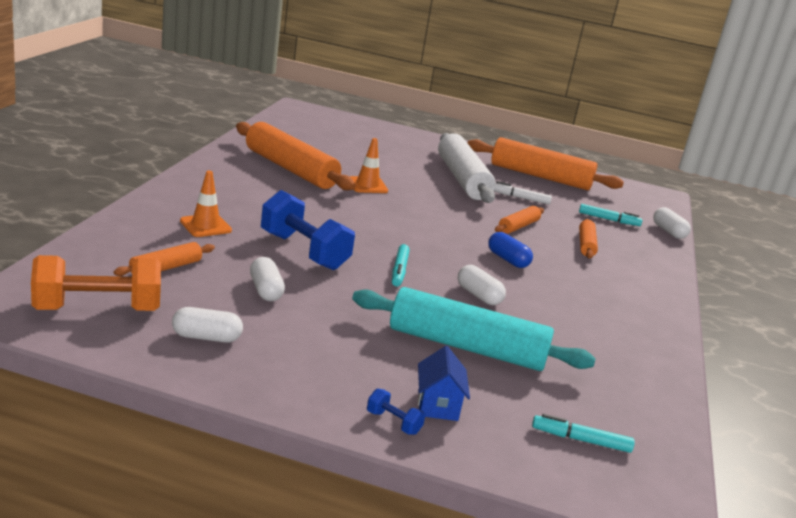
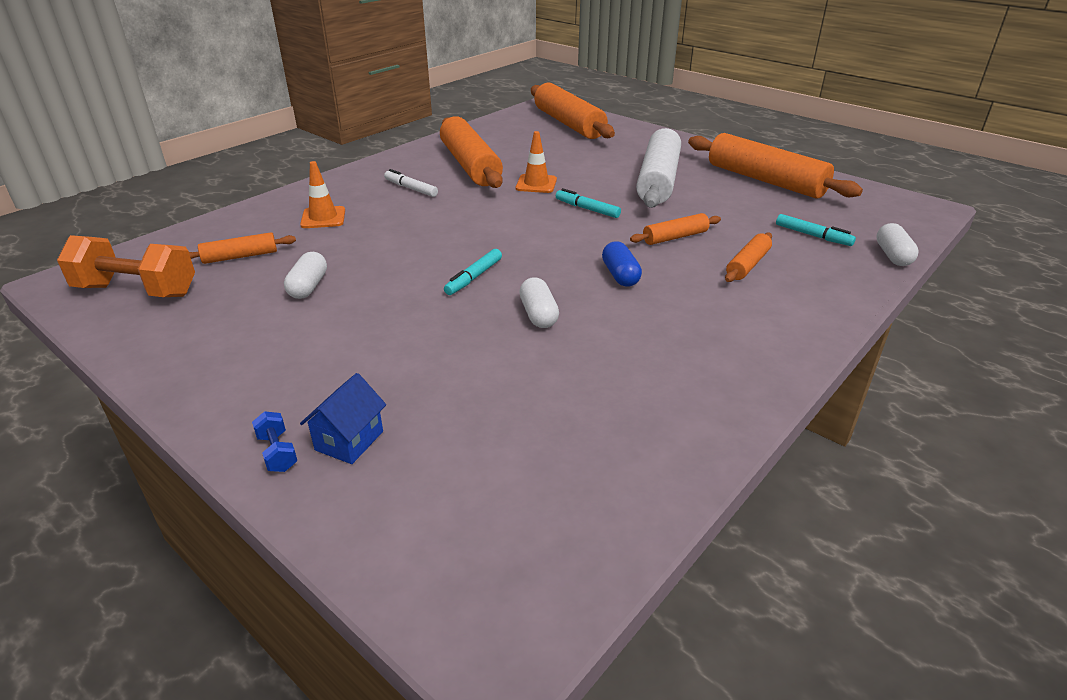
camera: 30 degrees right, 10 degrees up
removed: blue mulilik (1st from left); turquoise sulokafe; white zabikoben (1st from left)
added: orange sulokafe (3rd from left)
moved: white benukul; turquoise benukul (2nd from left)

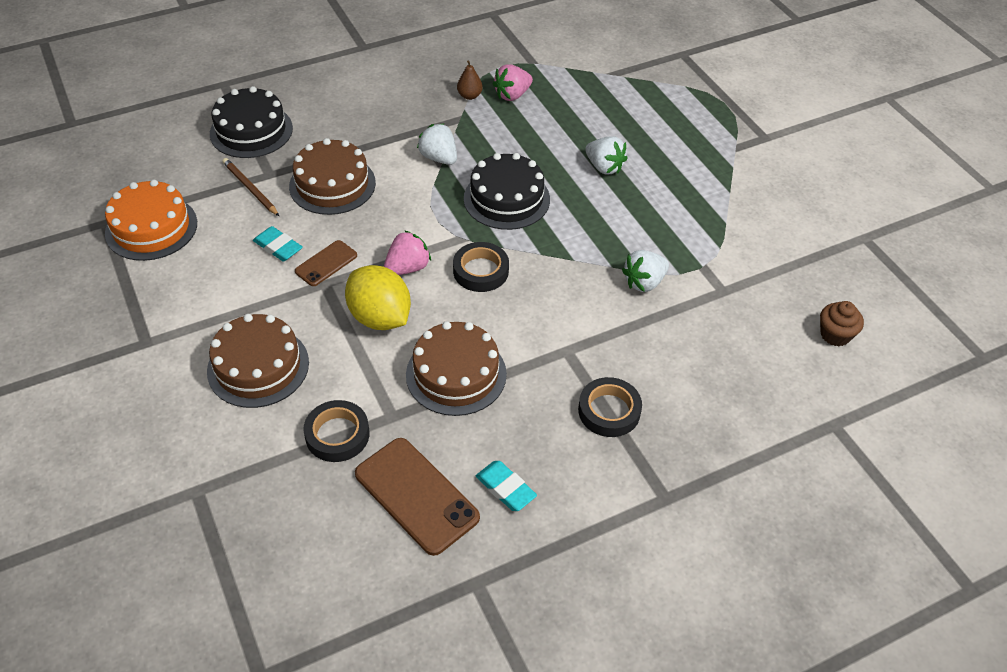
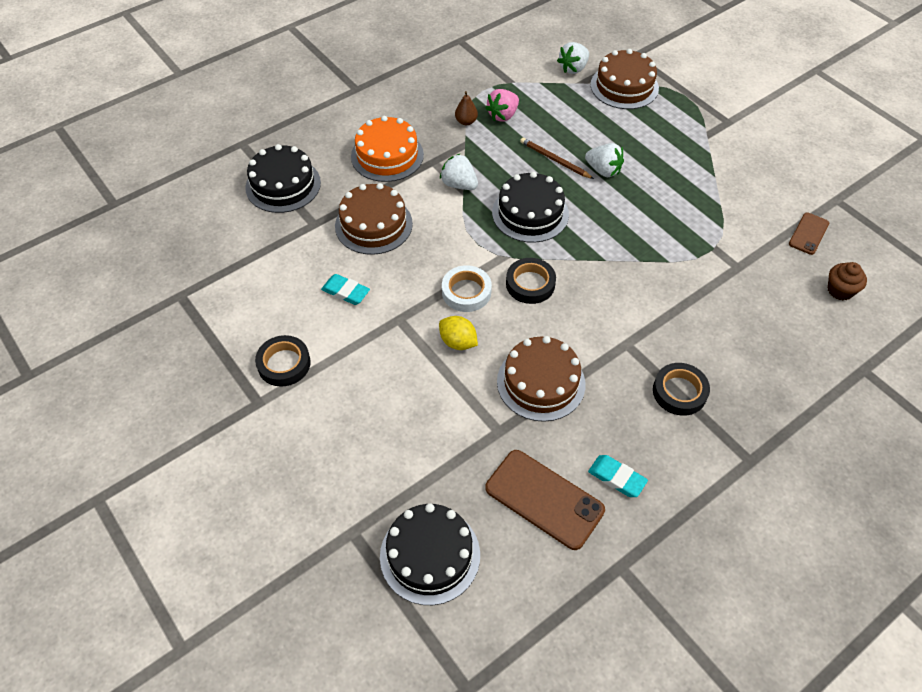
camera: 10 degrees left, 5 degrees up
added: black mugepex (2nd from left)
moved: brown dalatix; orange mugepex; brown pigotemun (1st from left in the first image) to brown pigotemun (2nd from left); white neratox (3rd from left in the first image) to white neratox (2nd from left); brown mugepex (1st from left in the first image) to brown mugepex (3rd from left); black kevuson (1st from left)
replaced: pink neratox (1st from left) to white kevuson
resized: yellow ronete x0.61

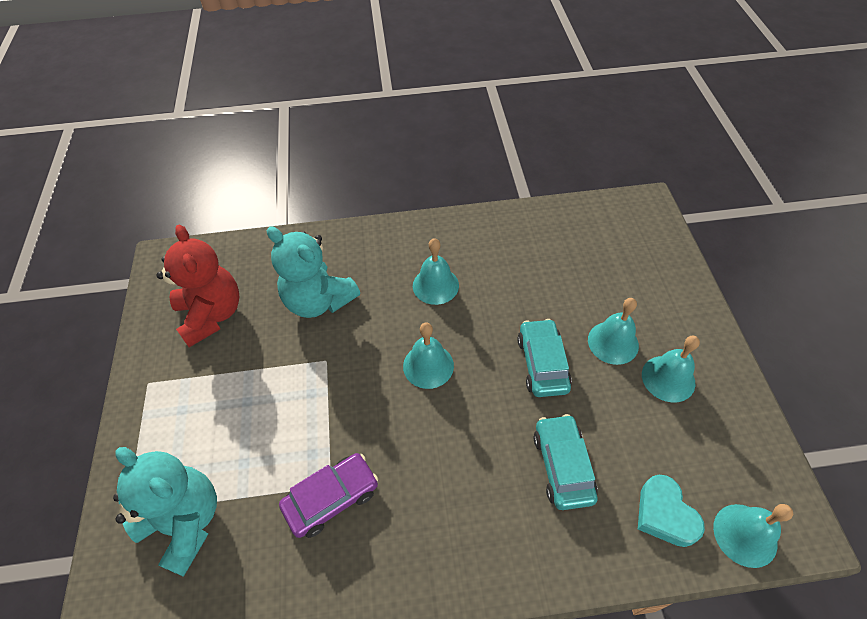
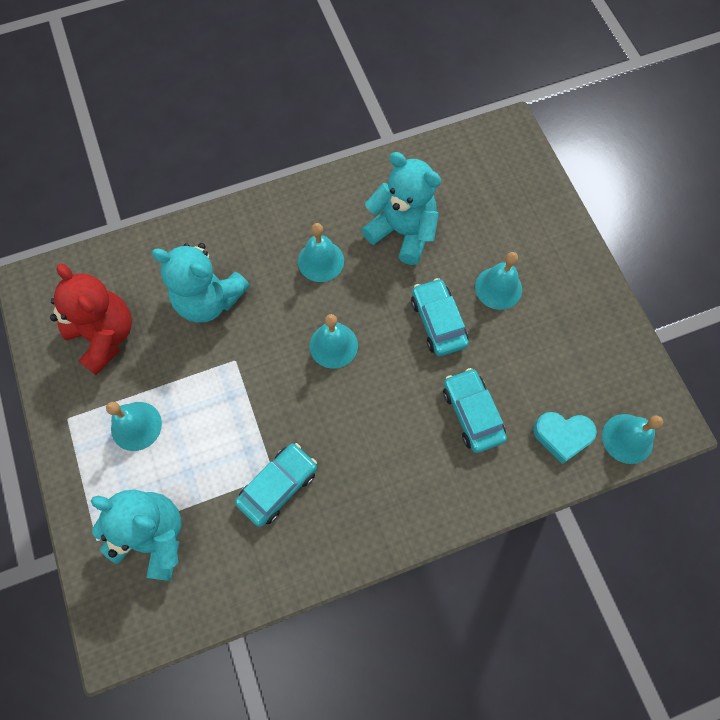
camera: 15 degrees left, 15 degrees up
added: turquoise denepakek (3rd from left)
moved: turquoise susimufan (4th from left in the first image) to turquoise susimufan (1st from left)
recoloured: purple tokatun to turquoise tokatun (1st from left)
turned: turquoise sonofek 45 degrees counterclockwise

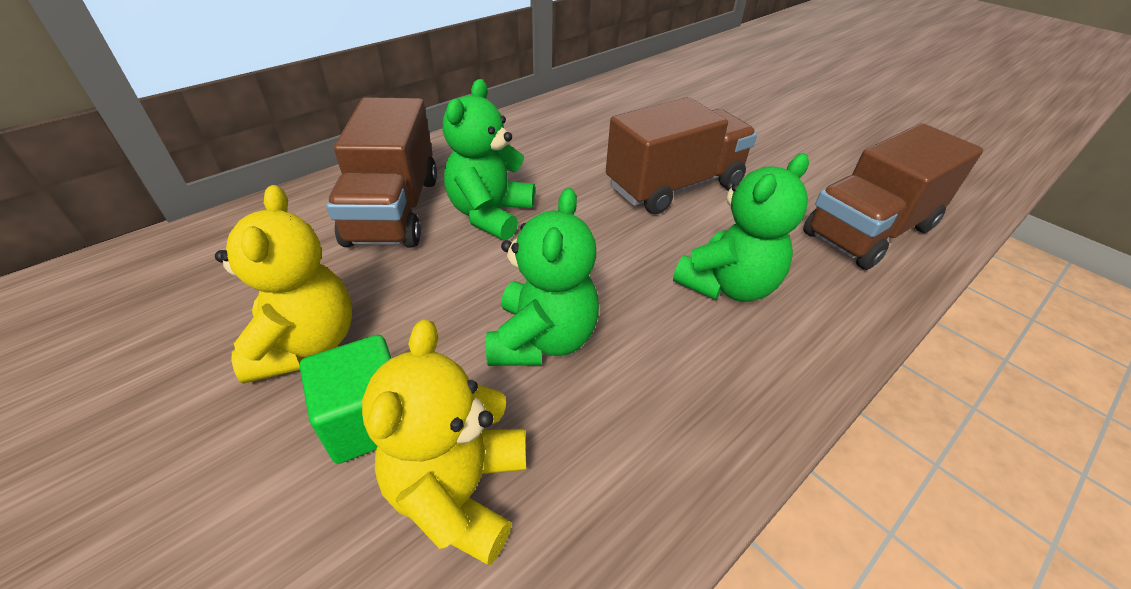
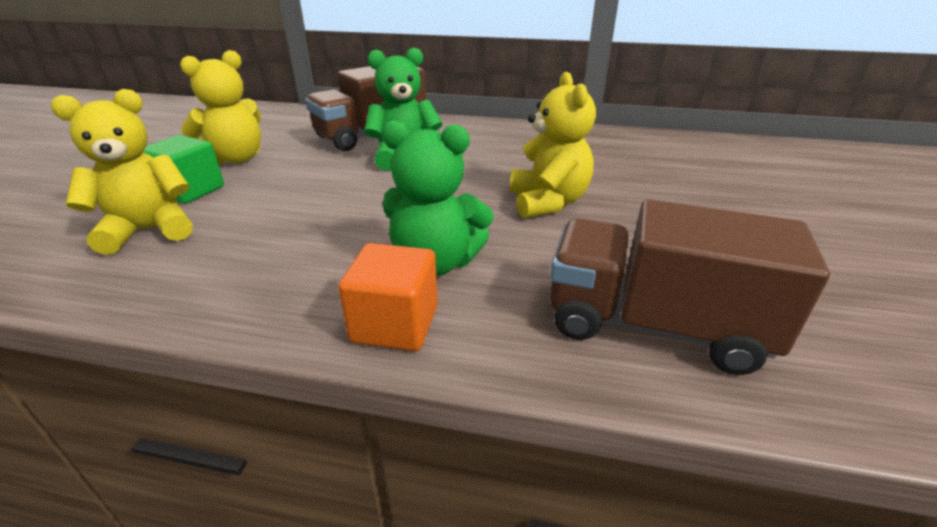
camera: 55 degrees right, 10 degrees down
removed: green denepakek (2nd from left)
added: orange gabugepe
replaced: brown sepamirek (2nd from left) to yellow denepakek (3rd from left)

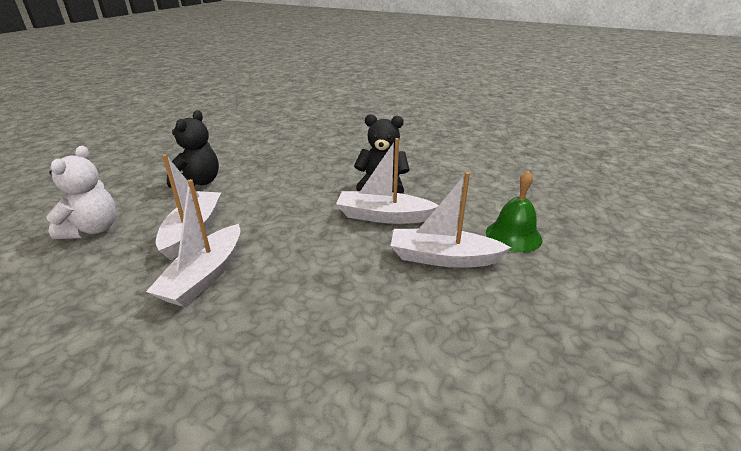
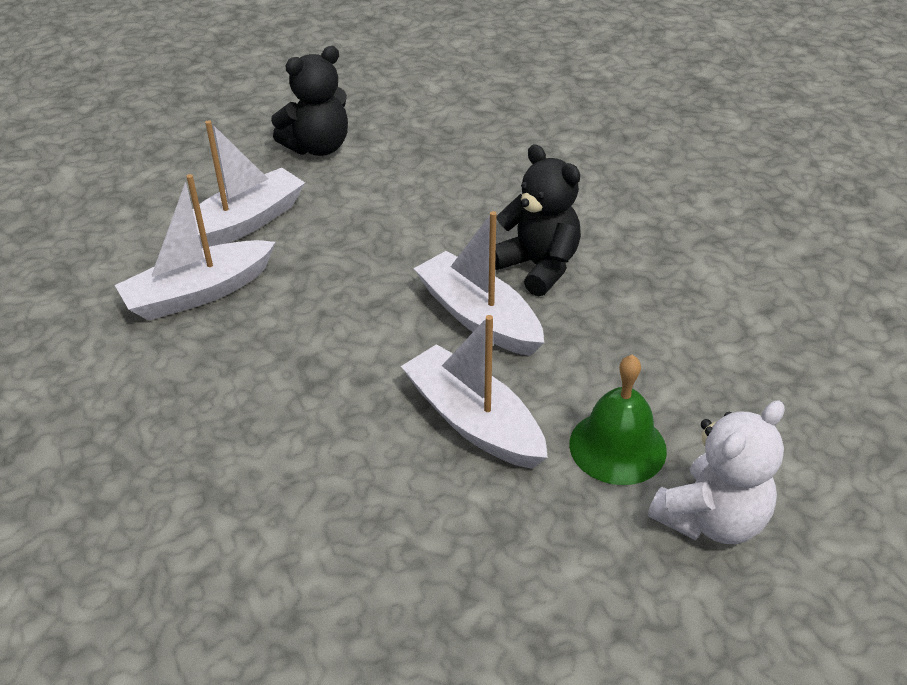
camera: 40 degrees right, 10 degrees up
moved: white denepakek

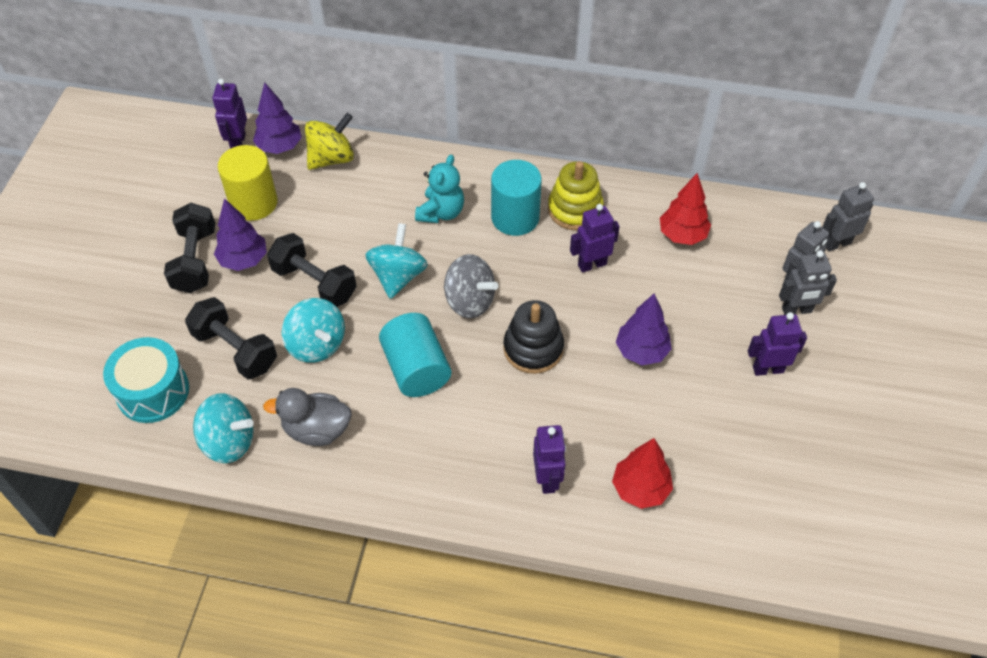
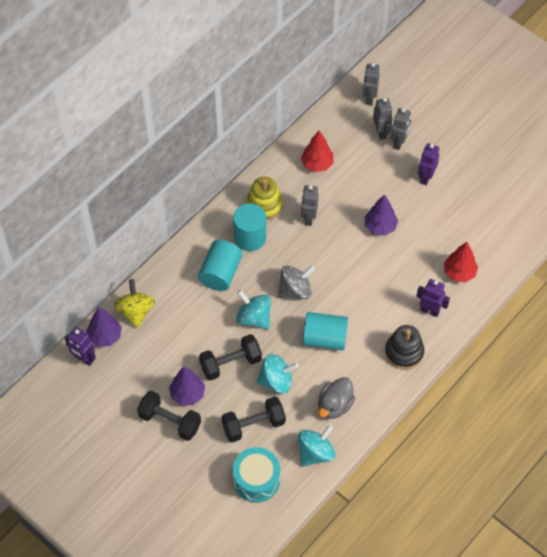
camera: 60 degrees left, 5 degrees up
removed: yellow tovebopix
moved: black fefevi
replaced: turquoise denepakek to turquoise tovebopix (1st from left)
recoloured: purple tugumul (3rd from left) to grey tugumul (1st from left)

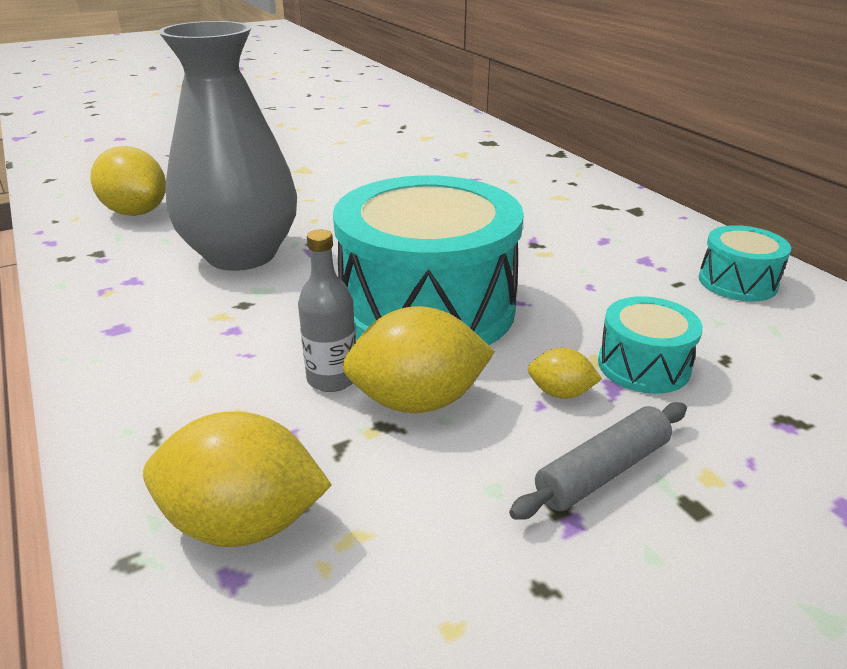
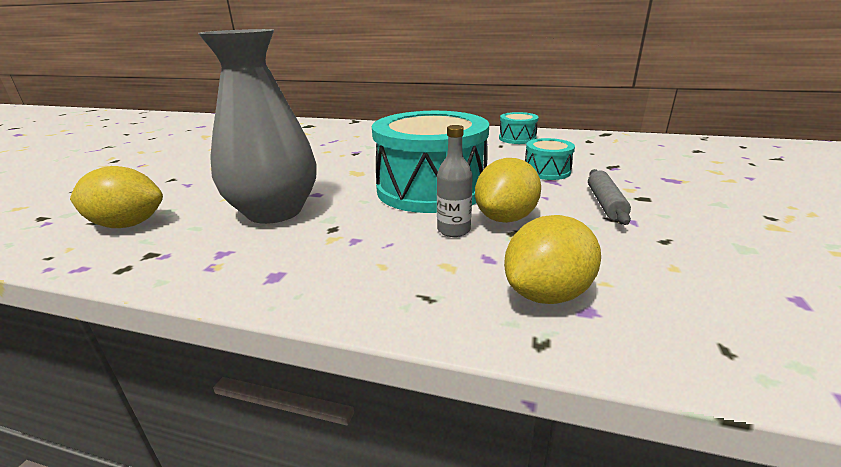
camera: 45 degrees left, 5 degrees down
removed: yellow ronete (4th from left)

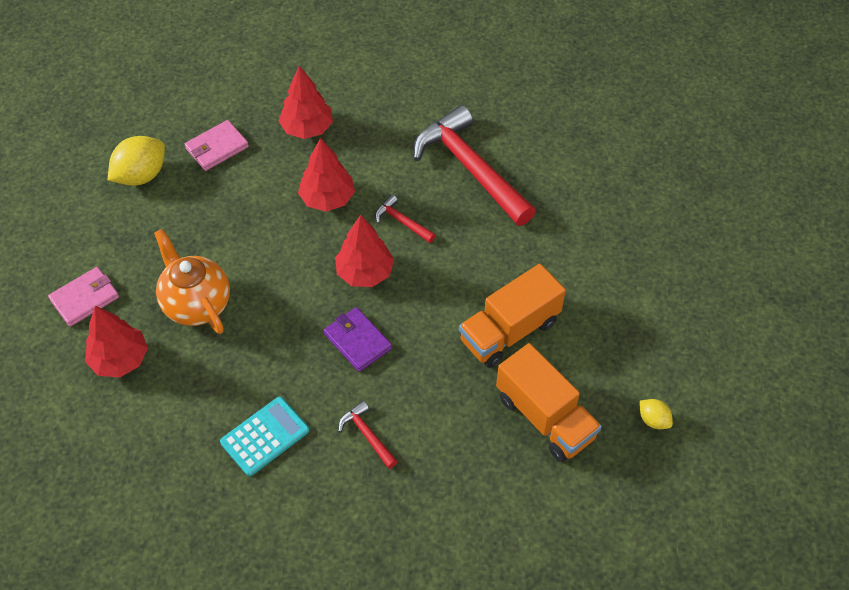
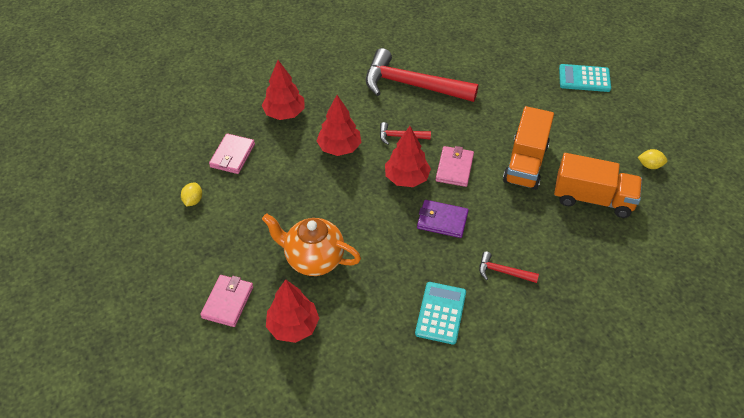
camera: 35 degrees left, 5 degrees down
added: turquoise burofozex (2nd from left); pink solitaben (3rd from left)
resized: yellow ronete (1st from left) x0.52

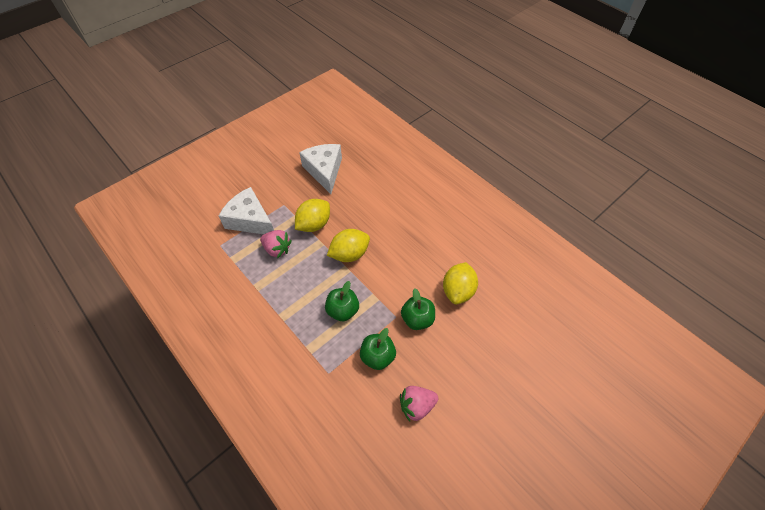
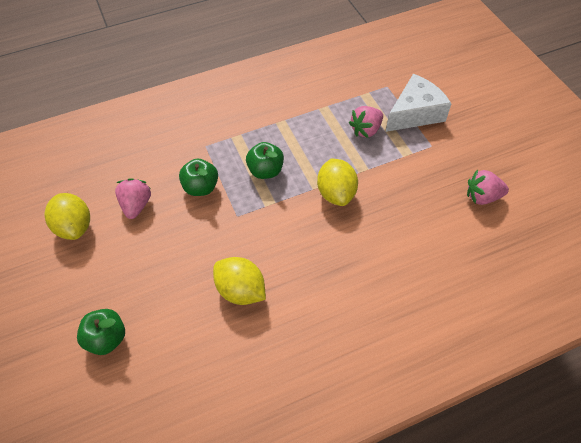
camera: 110 degrees right, 0 degrees up
moved: yellow ronete (1st from left); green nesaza (3rd from left in the first image) to green nesaza (1st from left)
replaced: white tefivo (2nd from left) to pink neratox (3rd from left)

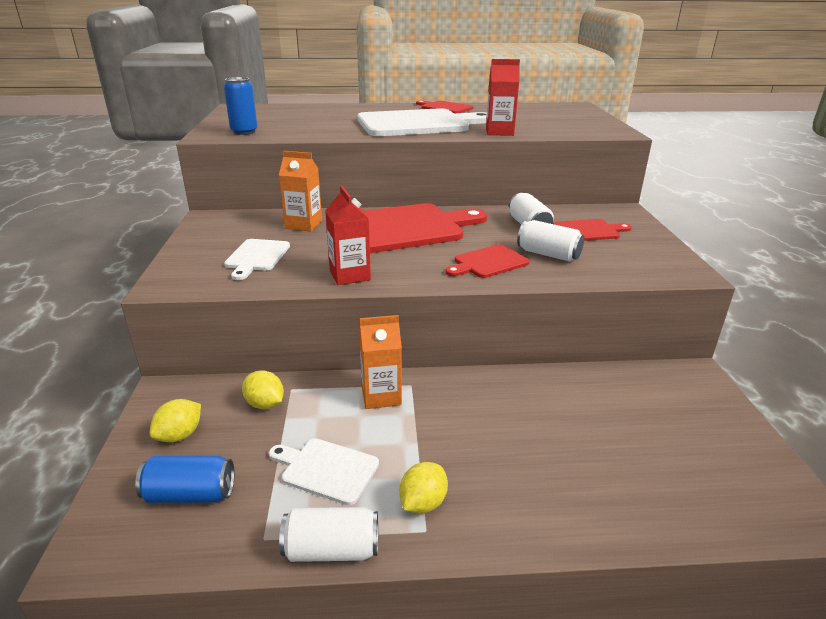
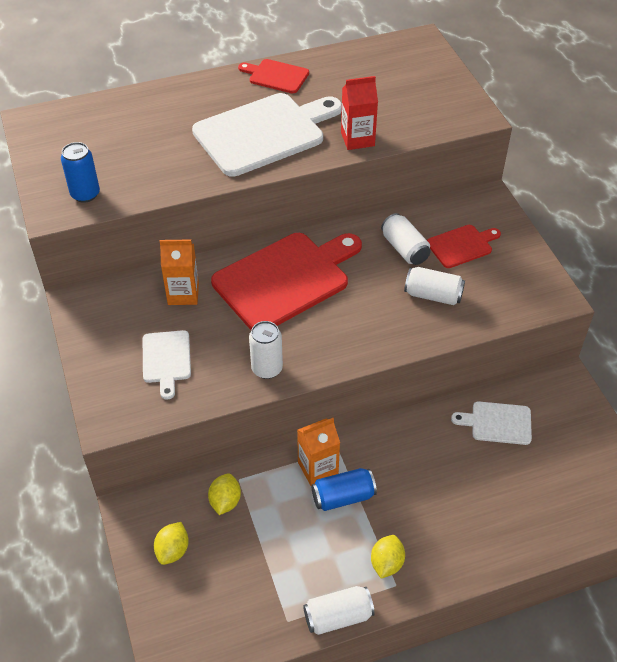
camera: 15 degrees left, 20 degrees up
removed: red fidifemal (3rd from left)
moved: white fidifemal (2nd from left in the first image) to white fidifemal (3rd from left); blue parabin (1st from left in the first image) to blue parabin (2nd from left)
replaced: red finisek (1st from left) to white parabin (1st from left)
turned: yellow ronete (2nd from left) 75 degrees clockwise

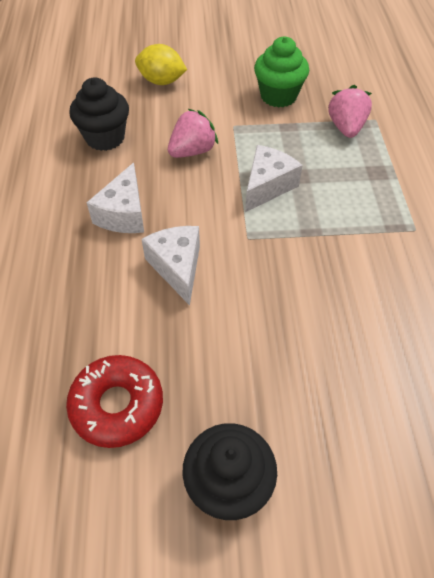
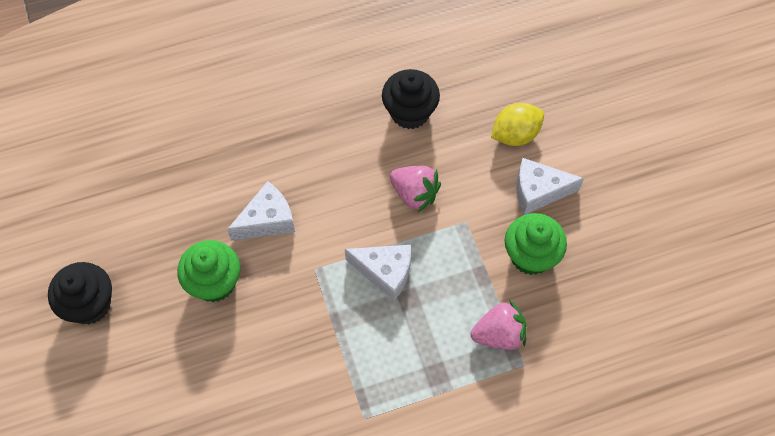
camera: 75 degrees right, 10 degrees up
removed: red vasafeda
added: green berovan (1st from left)
moved: white tefivo (1st from left in the first image) to white tefivo (3rd from left)
turned: yellow ronete 60 degrees clockwise

